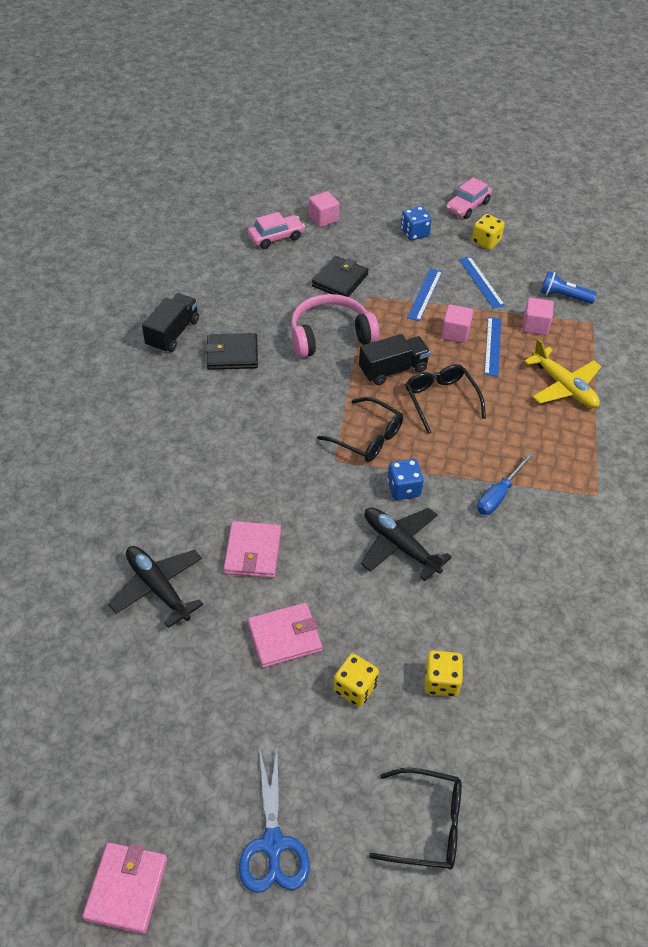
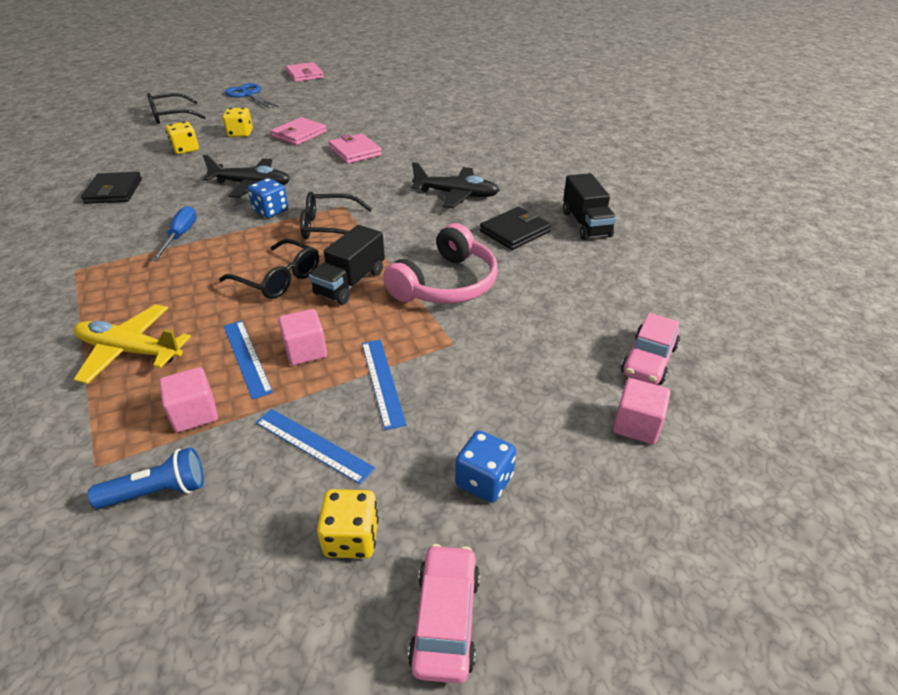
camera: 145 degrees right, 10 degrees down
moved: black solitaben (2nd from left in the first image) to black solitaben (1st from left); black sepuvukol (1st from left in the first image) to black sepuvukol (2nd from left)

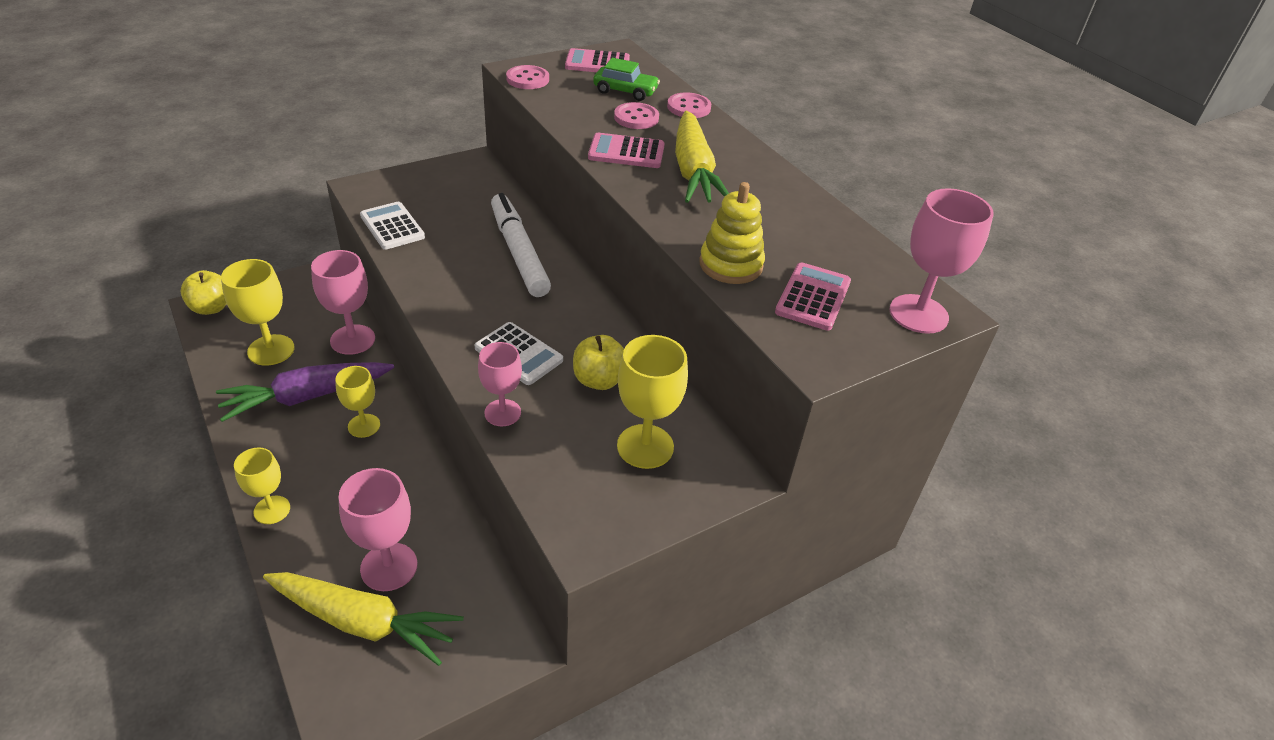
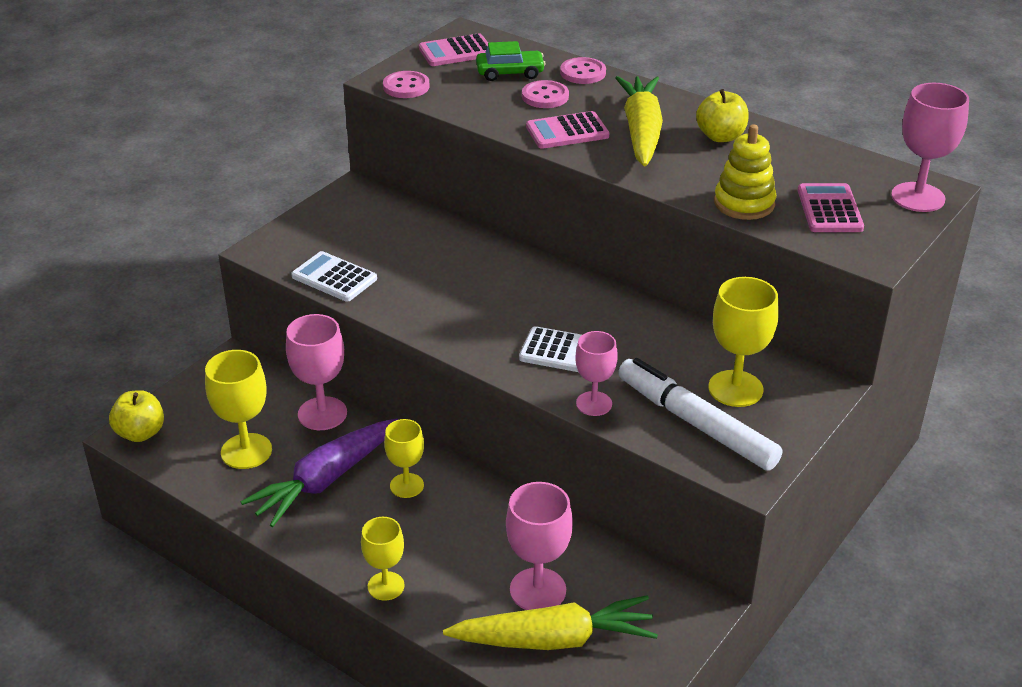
camera: 20 degrees left, 5 degrees down
moved: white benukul; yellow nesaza (2nd from left)
turned: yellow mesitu (2nd from left) 150 degrees counterclockwise

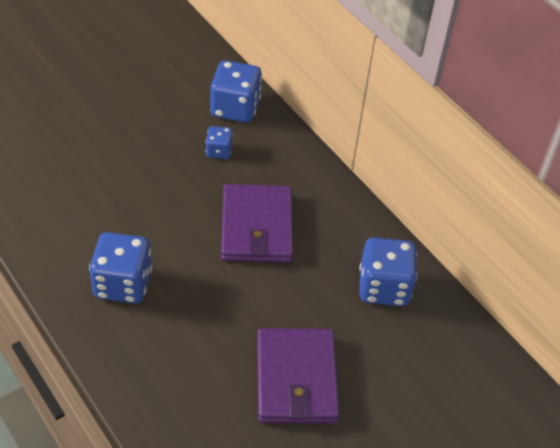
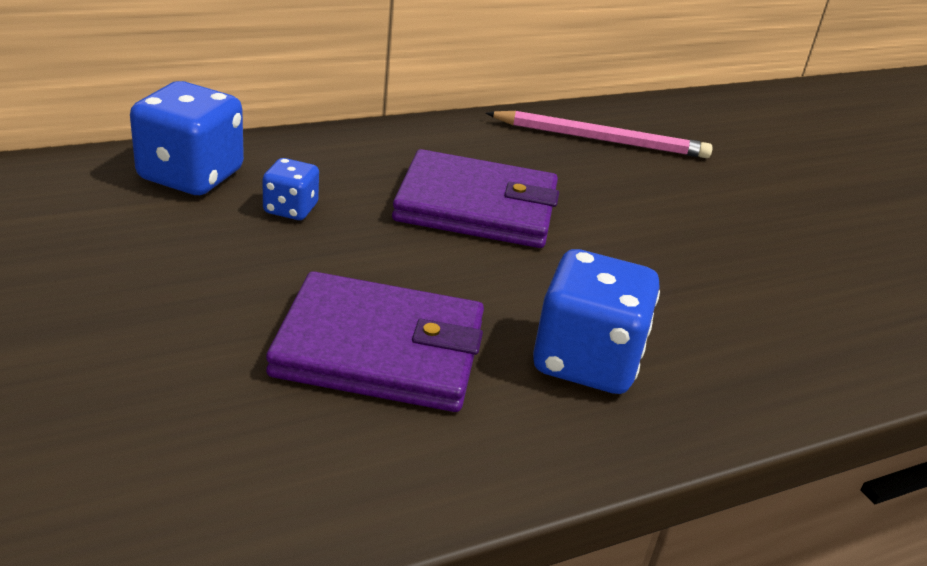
camera: 80 degrees left, 15 degrees down
moved: purple solitaben (2nd from left in the first image) to purple solitaben (1st from left)
replaced: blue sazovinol (4th from left) to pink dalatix

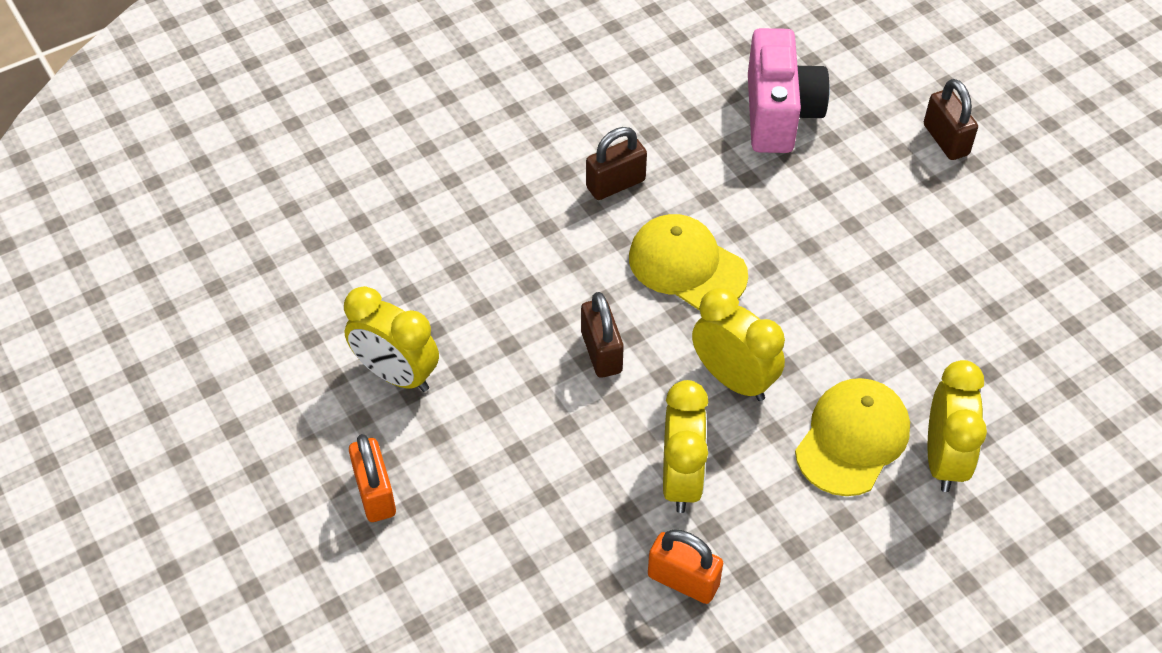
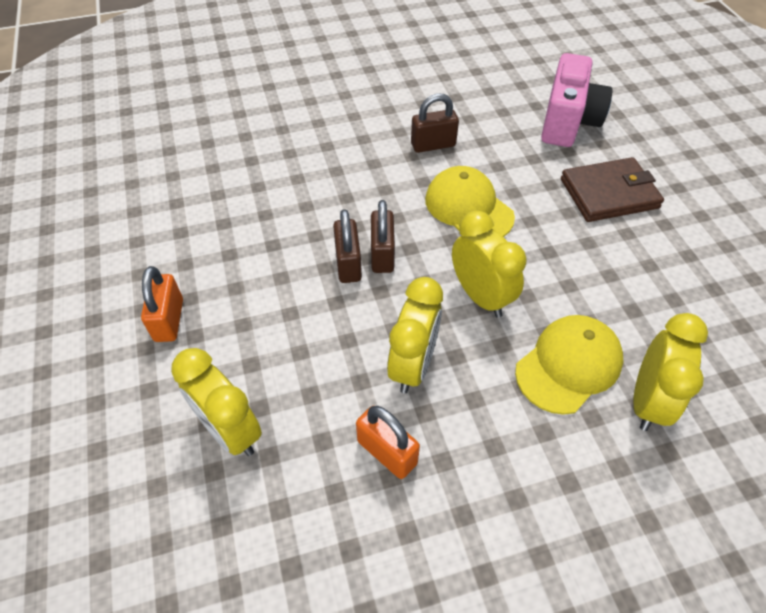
camera: 15 degrees right, 0 degrees up
added: brown solitaben
moved: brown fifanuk (3rd from left in the first image) to brown fifanuk (1st from left); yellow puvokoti (1st from left)

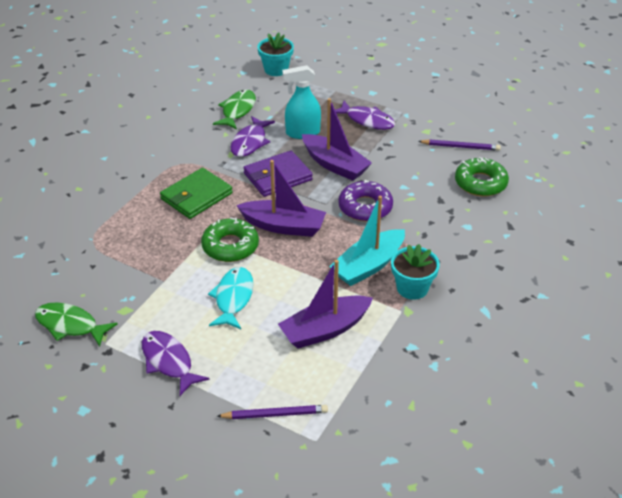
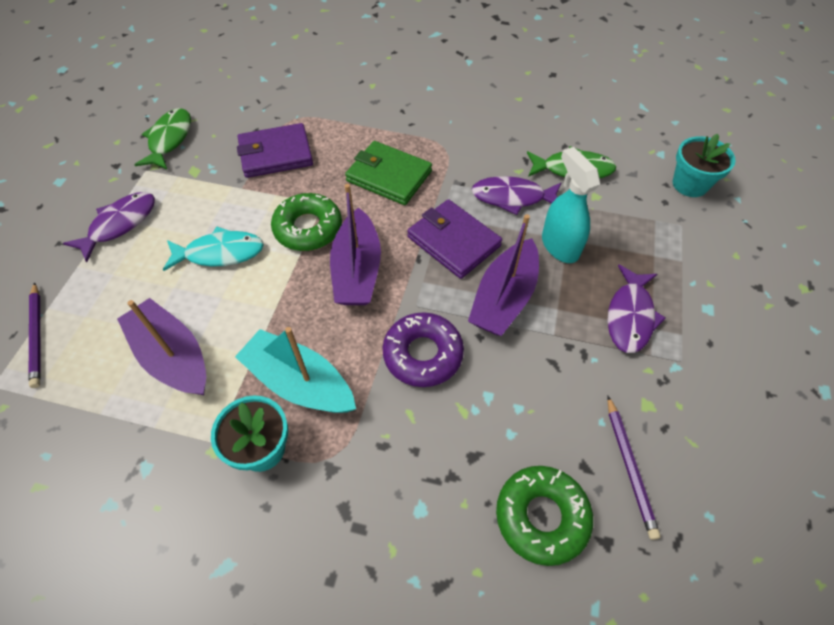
camera: 75 degrees right, 15 degrees up
added: purple solitaben (1st from left)

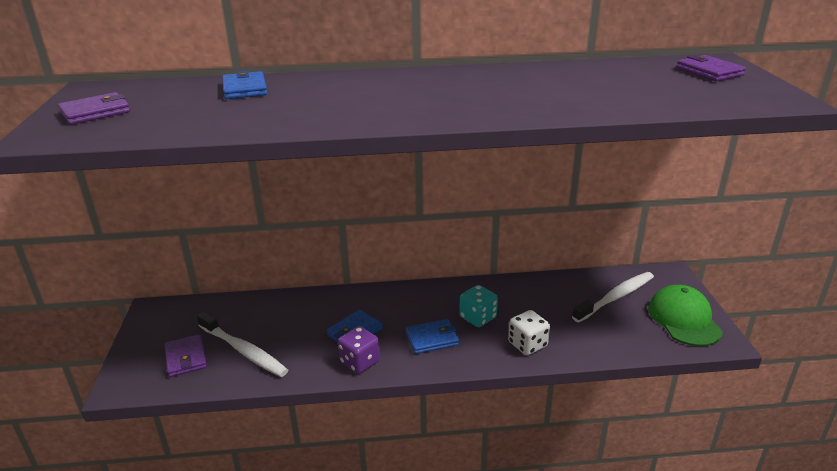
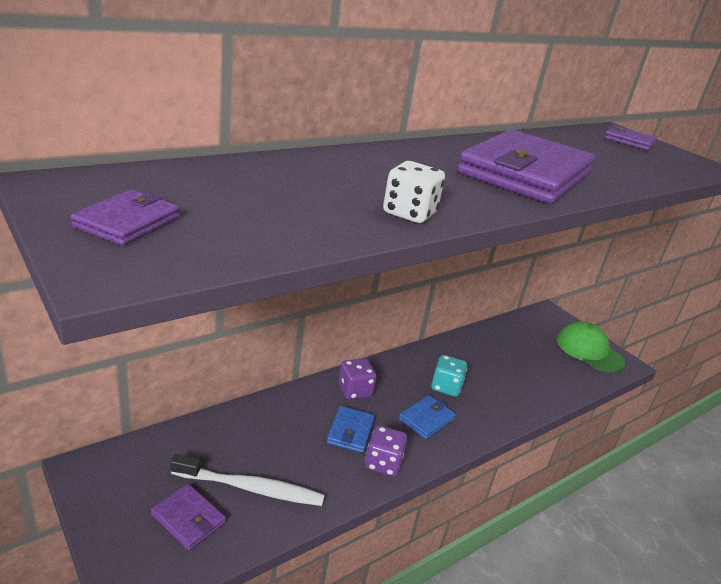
camera: 35 degrees left, 0 degrees up
removed: blue solitaben (1st from left); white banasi (2nd from left)
added: purple solitaben (3rd from left); purple sazovinol (1st from left)
moved: white sazovinol

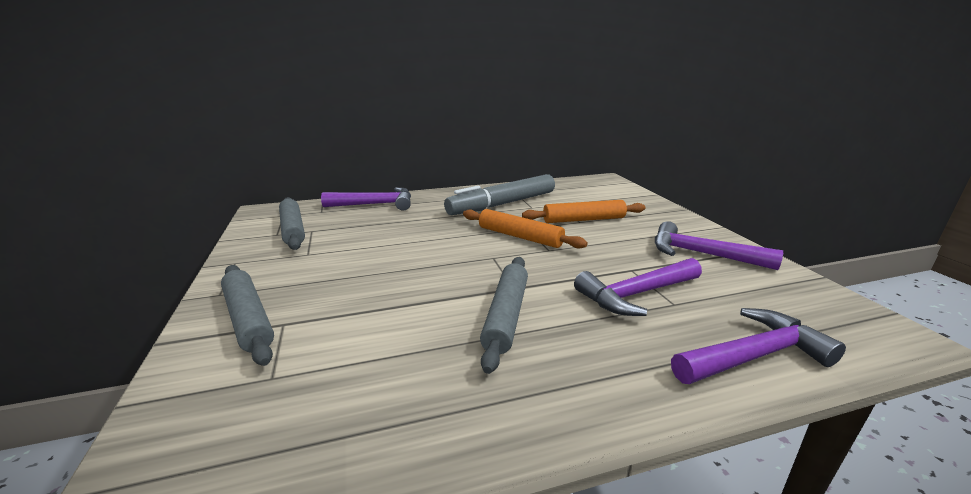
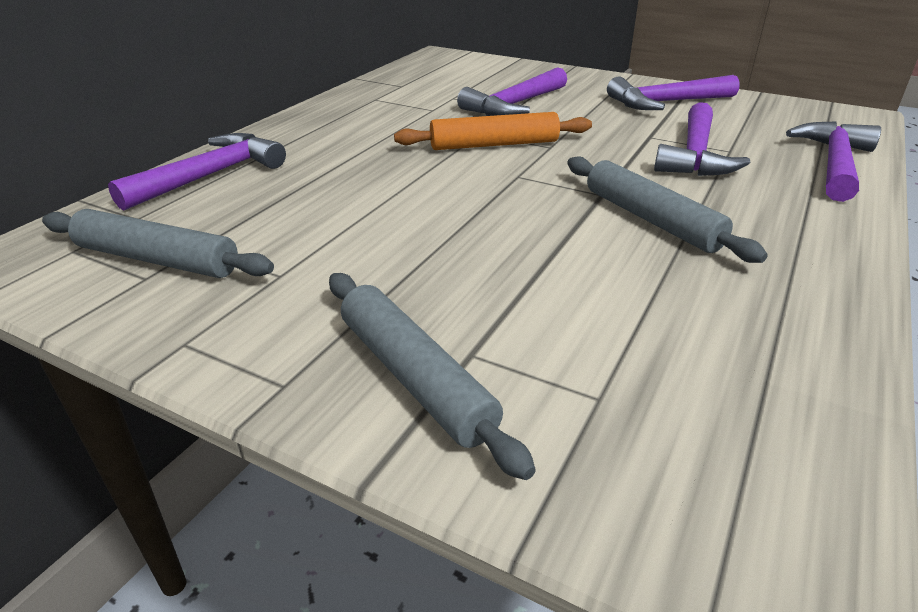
camera: 45 degrees left, 10 degrees up
removed: grey benukul
replaced: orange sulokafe (2nd from left) to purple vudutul (2nd from left)
turned: grey sulokafe (1st from left in the first image) 45 degrees clockwise

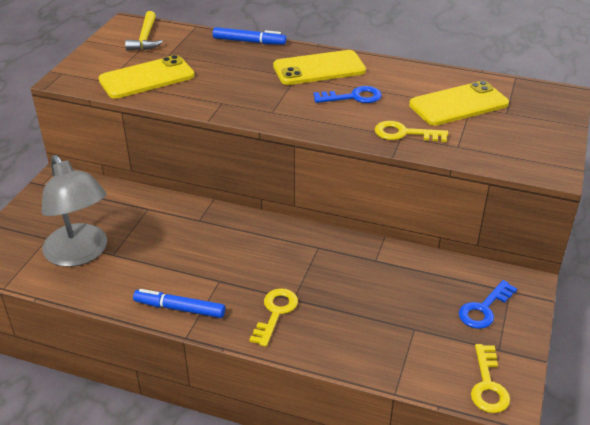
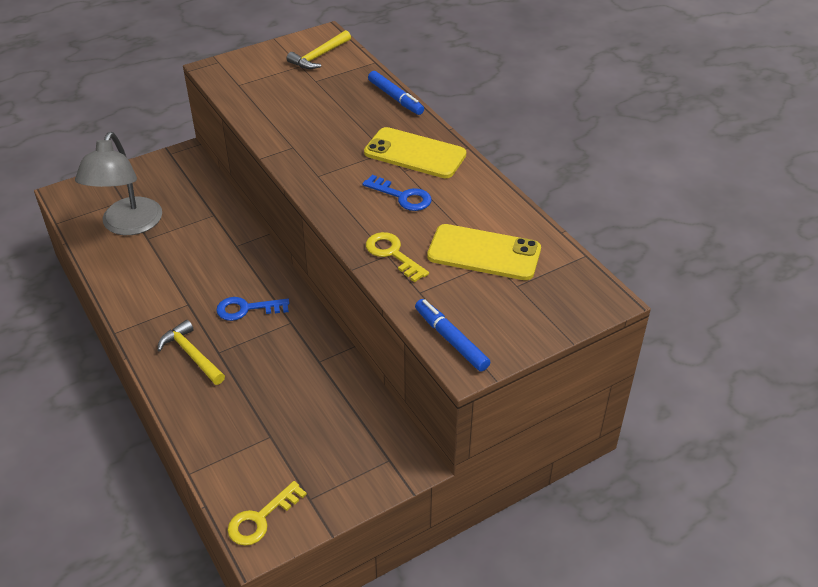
camera: 40 degrees right, 5 degrees up
removed: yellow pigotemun (1st from left)
moved: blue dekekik (2nd from left in the first image) to blue dekekik (1st from left); blue benukul (1st from left in the first image) to blue benukul (2nd from left)
replaced: yellow dekekik (1st from left) to yellow vudutul (1st from left)

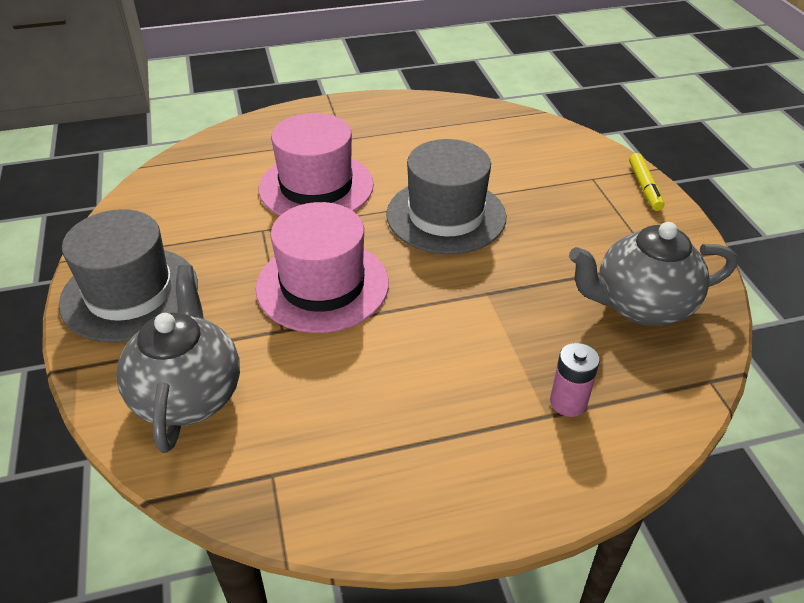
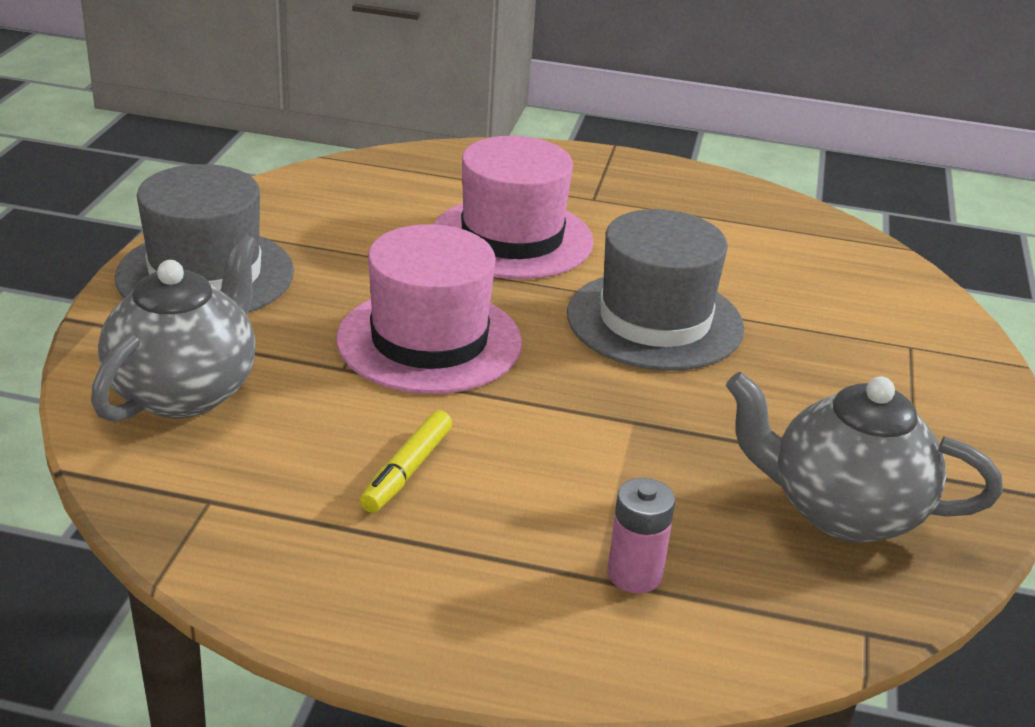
camera: 25 degrees right, 10 degrees down
moved: yellow benukul

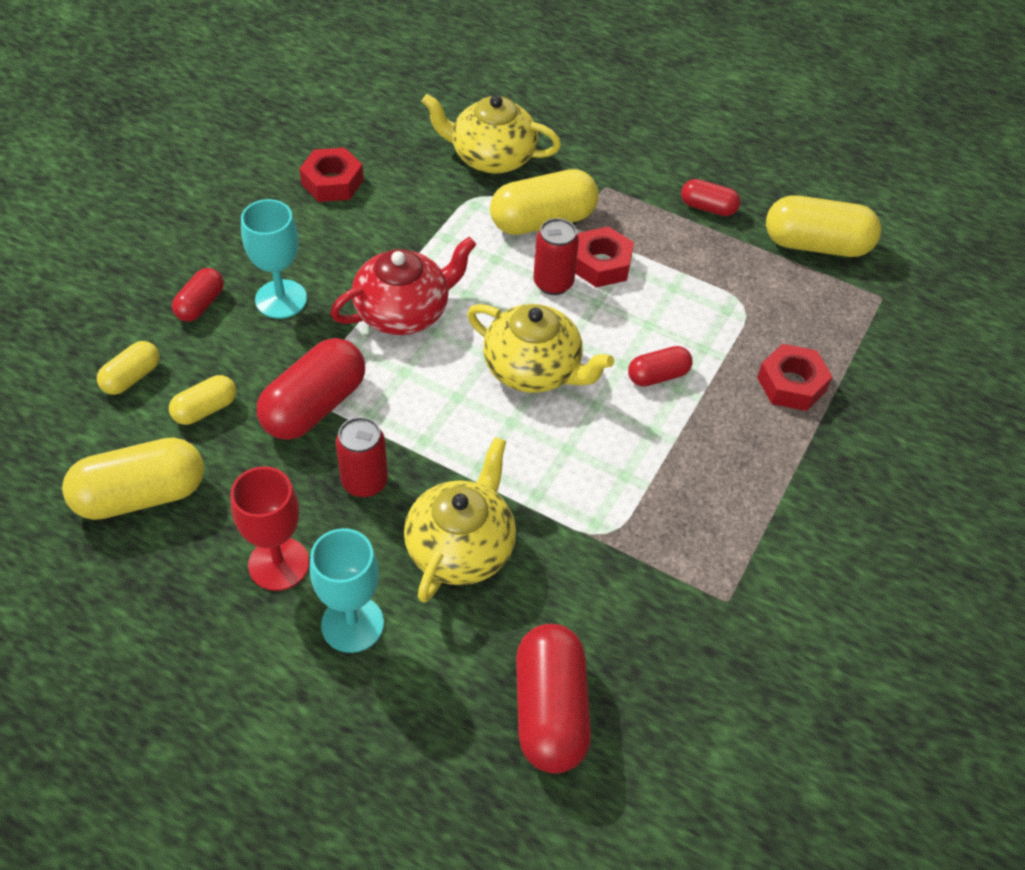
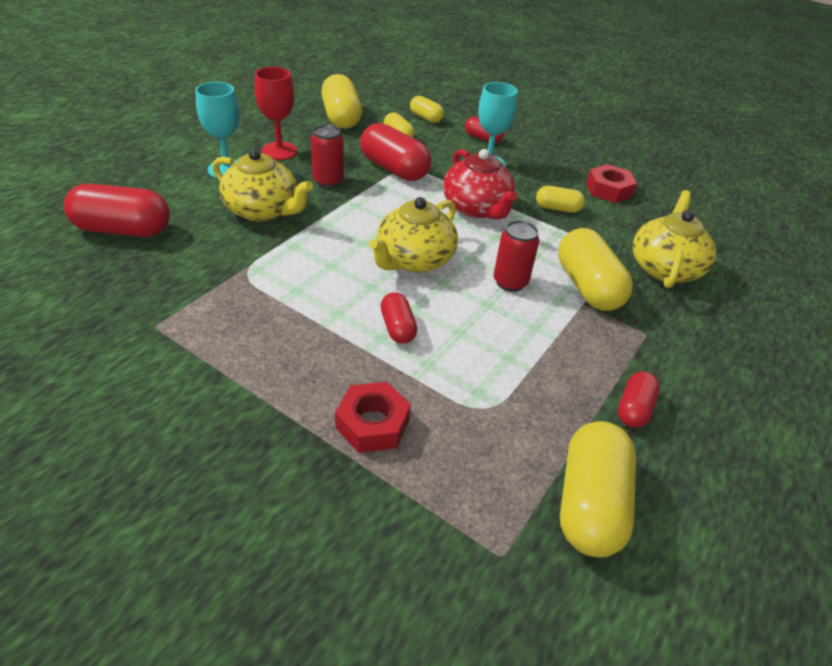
camera: 95 degrees right, 10 degrees down
removed: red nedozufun (2nd from left)
added: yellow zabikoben (4th from left)

